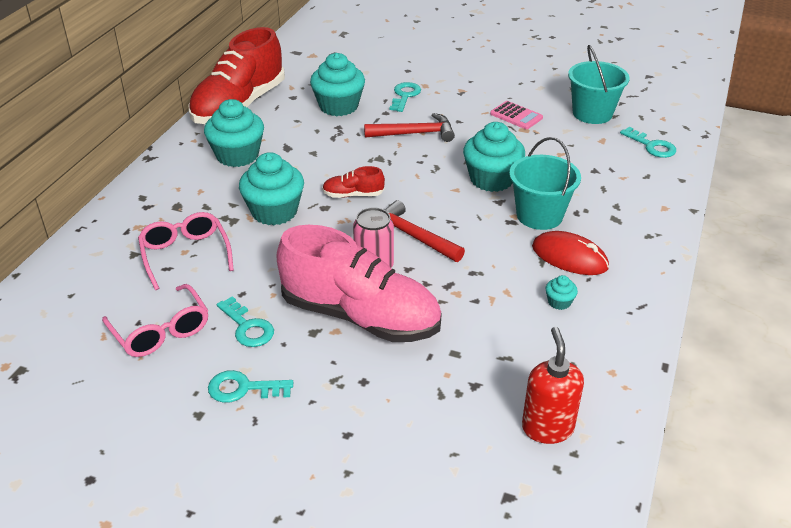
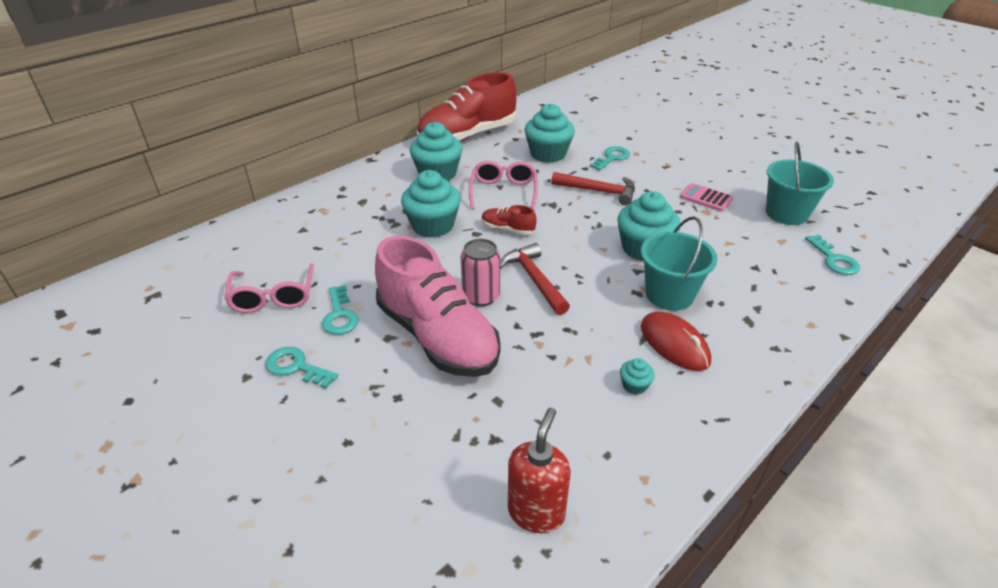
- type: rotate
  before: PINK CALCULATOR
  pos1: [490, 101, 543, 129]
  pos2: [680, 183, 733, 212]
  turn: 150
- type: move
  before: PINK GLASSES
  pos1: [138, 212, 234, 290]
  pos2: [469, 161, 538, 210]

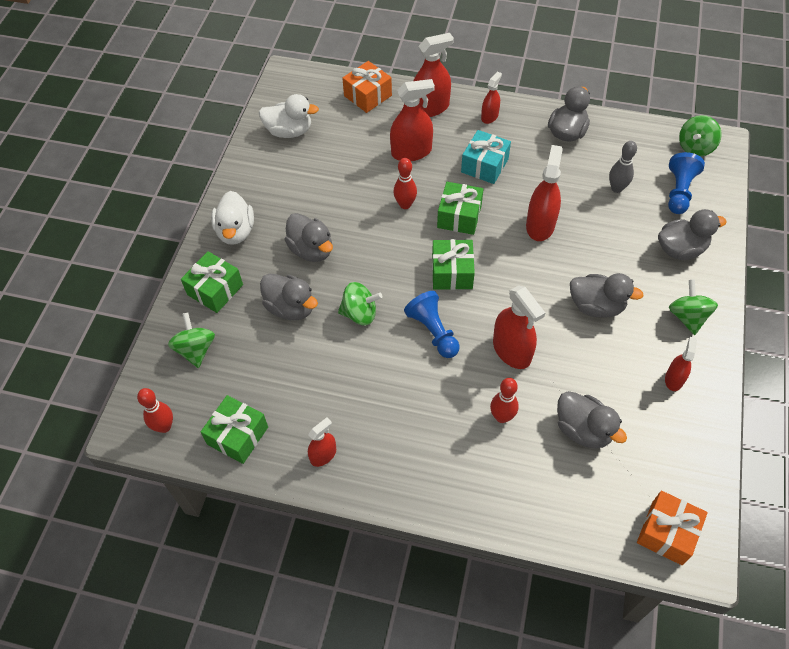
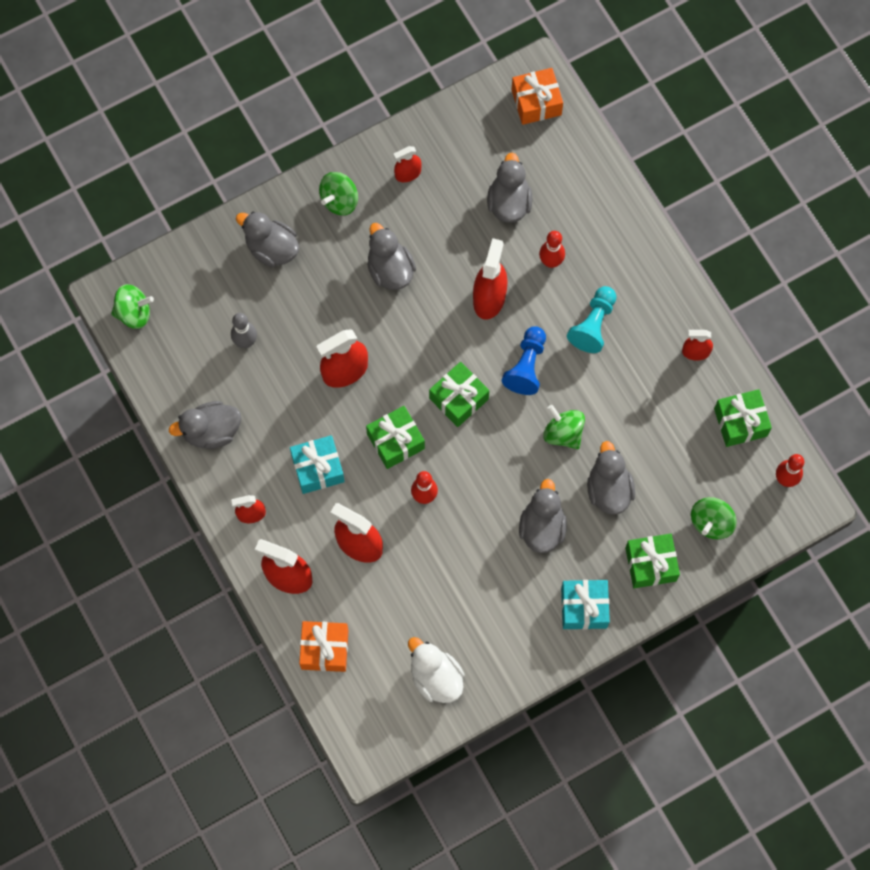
- type: delete
  before: BLUE PAWN
  pos1: [668, 152, 705, 214]
- type: replace
  before: WHITE DUCK
  after: TURQUOISE GIFT
  pos1: [211, 191, 254, 245]
  pos2: [561, 580, 610, 629]
- type: insert
  after: TURQUOISE PAWN
  pos2: [567, 286, 616, 353]

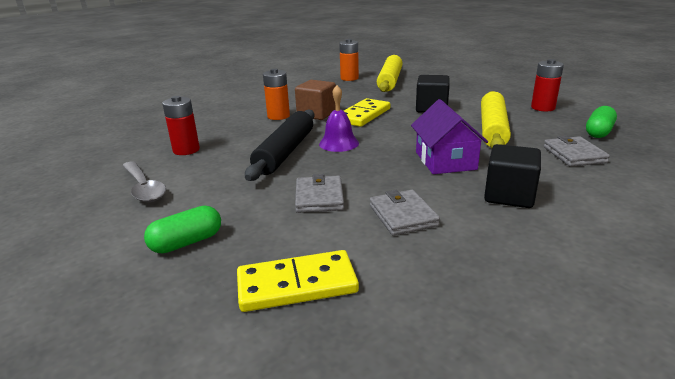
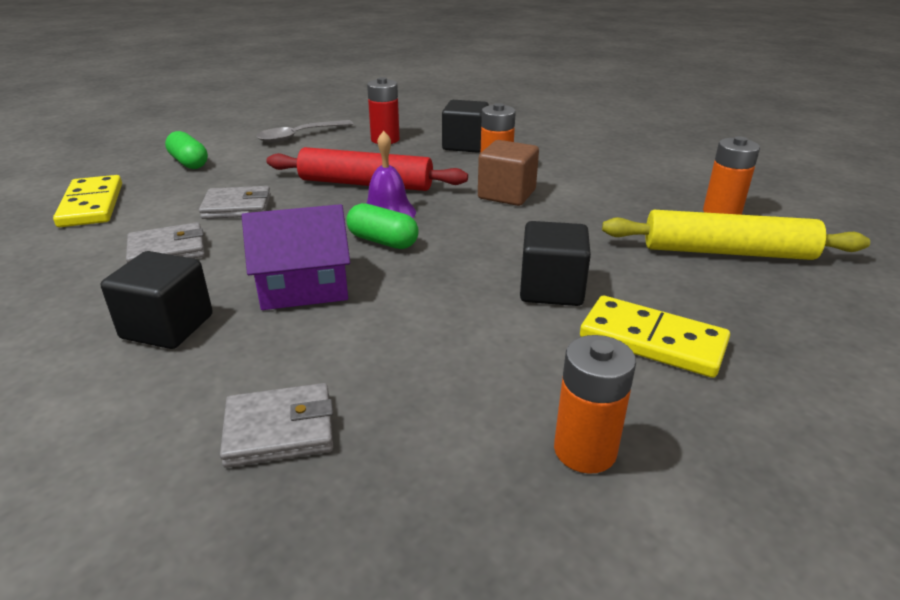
- type: recolor
  before: RED BATTERY
  after: ORANGE BATTERY
  pos1: [531, 59, 564, 111]
  pos2: [554, 335, 636, 474]
- type: delete
  before: YELLOW ROLLING PIN
  pos1: [481, 91, 511, 149]
- type: move
  before: YELLOW DOMINO
  pos1: [344, 98, 390, 127]
  pos2: [580, 296, 730, 378]
- type: move
  before: GREEN CAPSULE
  pos1: [586, 106, 617, 138]
  pos2: [346, 203, 419, 249]
- type: recolor
  before: BLACK ROLLING PIN
  after: RED ROLLING PIN
  pos1: [245, 109, 315, 181]
  pos2: [266, 147, 468, 191]
- type: insert
  after: BLACK CUBE
  pos2: [442, 100, 489, 153]

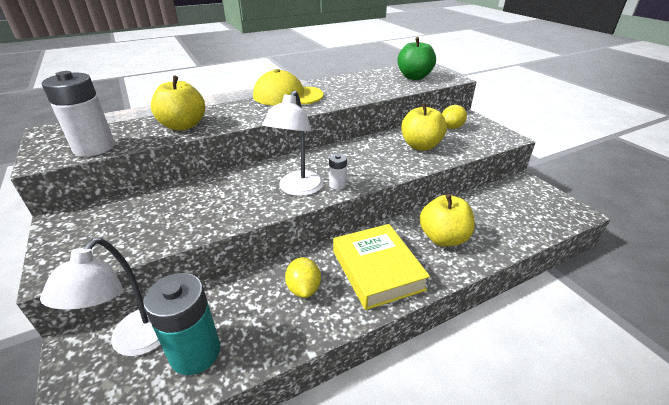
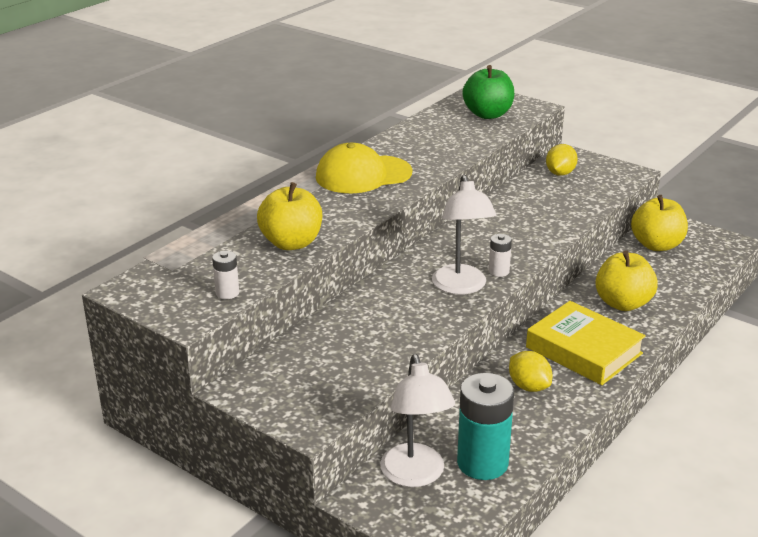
- type: resize
  before: WHITE BATTERY
  pos1: [42, 71, 115, 157]
  pos2: [212, 251, 239, 299]
  scale: 0.48
- type: move
  before: YELLOW APPLE
  pos1: [401, 103, 447, 151]
  pos2: [631, 195, 688, 251]

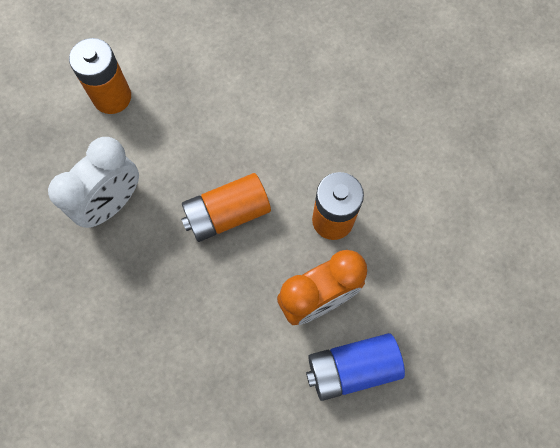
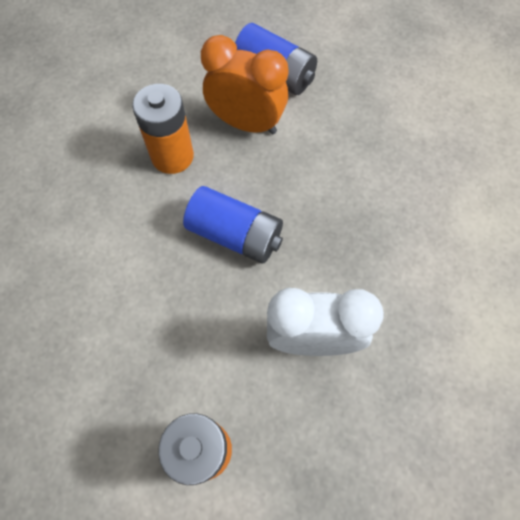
- type: recolor
  before: ORANGE BATTERY
  after: BLUE BATTERY
  pos1: [181, 173, 271, 242]
  pos2: [183, 186, 283, 264]

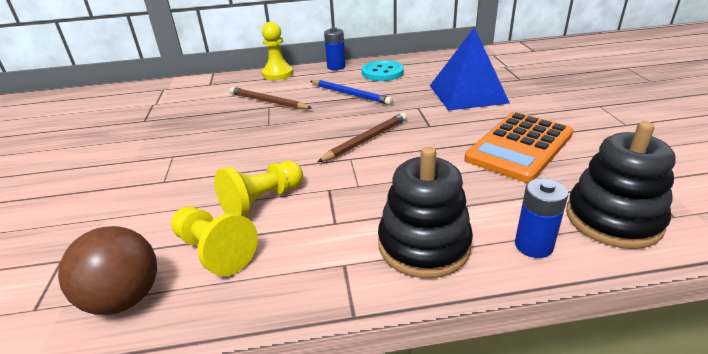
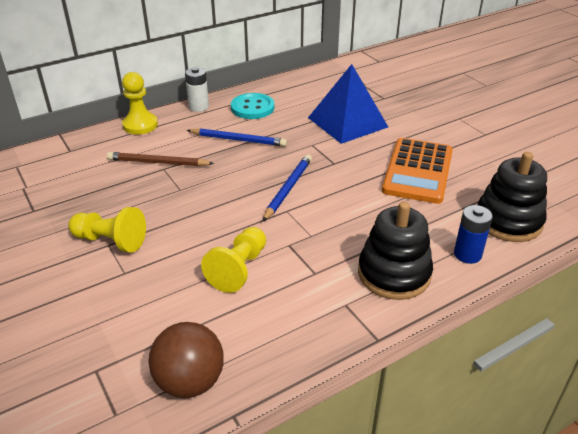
- type: recolor
  before: BLUE BATTERY
  after: WHITE BATTERY
  pos1: [324, 27, 346, 70]
  pos2: [185, 67, 209, 112]
- type: recolor
  before: BROWN PENCIL
  after: BLUE PENCIL
  pos1: [317, 113, 407, 162]
  pos2: [263, 154, 312, 221]
- type: move
  before: YELLOW PAWN
  pos1: [171, 207, 258, 276]
  pos2: [68, 207, 146, 253]

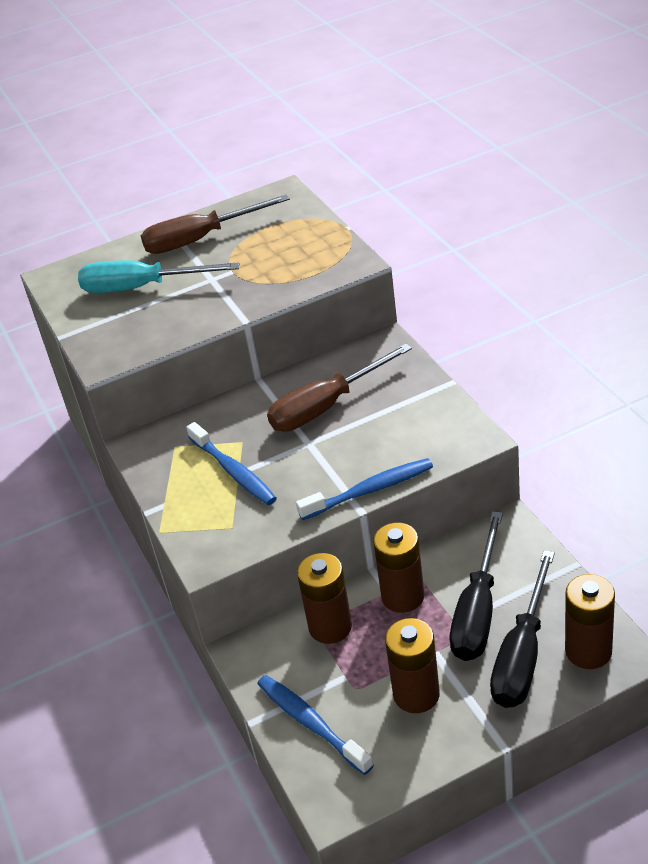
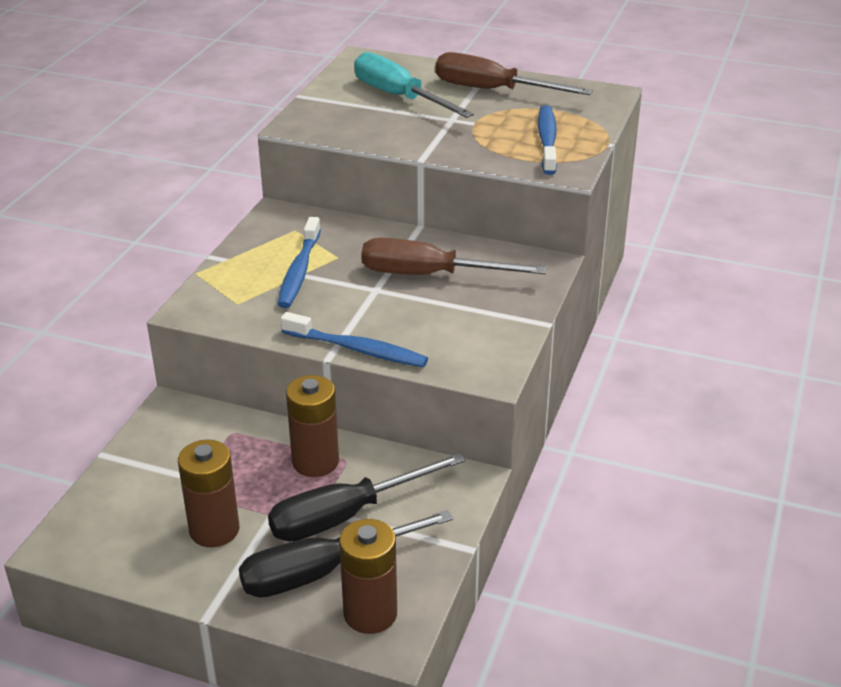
- type: delete
  before: BROWN BATTERY
  pos1: [297, 553, 352, 644]
- type: move
  before: BLUE TOOTHBRUSH
  pos1: [257, 675, 374, 775]
  pos2: [538, 105, 557, 175]

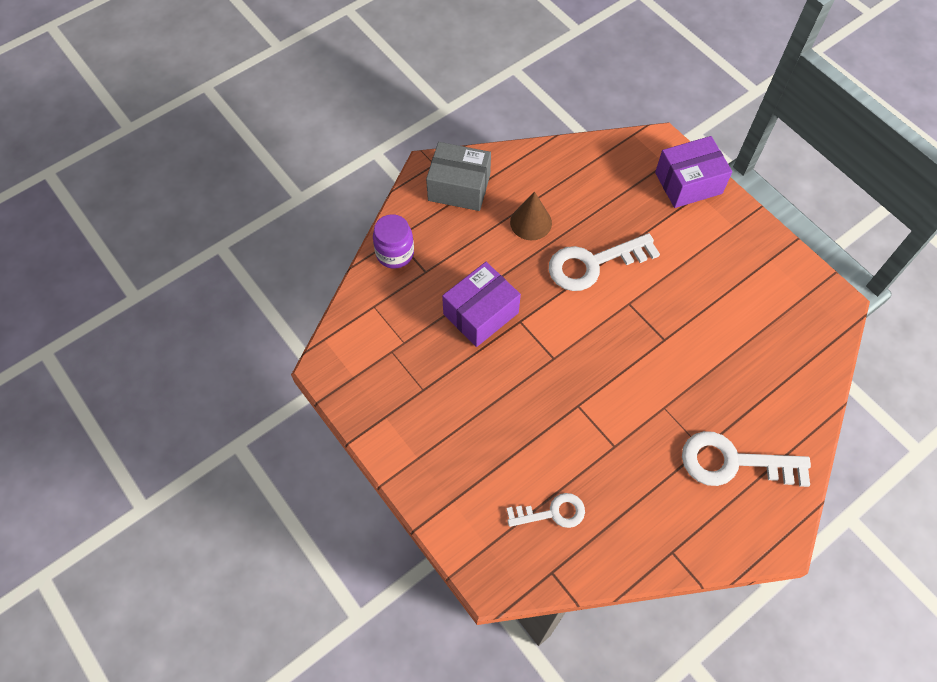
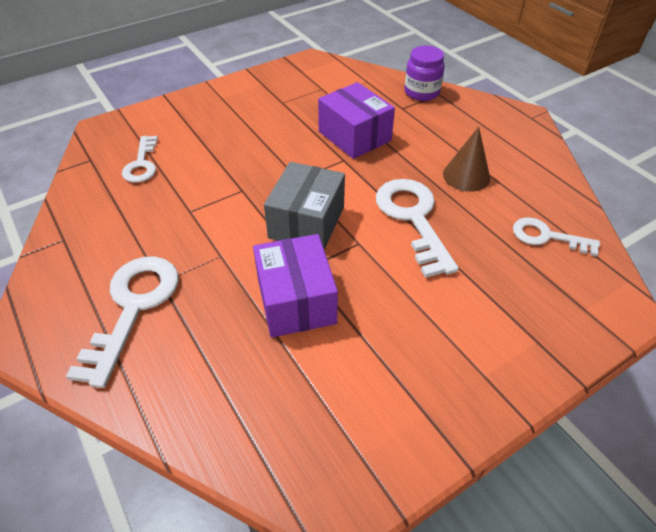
- type: move
  before: PURPLE BOX
  pos1: [655, 136, 732, 208]
  pos2: [253, 234, 338, 337]
- type: move
  before: GREY BOX
  pos1: [426, 142, 491, 211]
  pos2: [264, 162, 345, 250]
- type: insert
  after: WHITE KEY
  pos2: [513, 217, 600, 256]

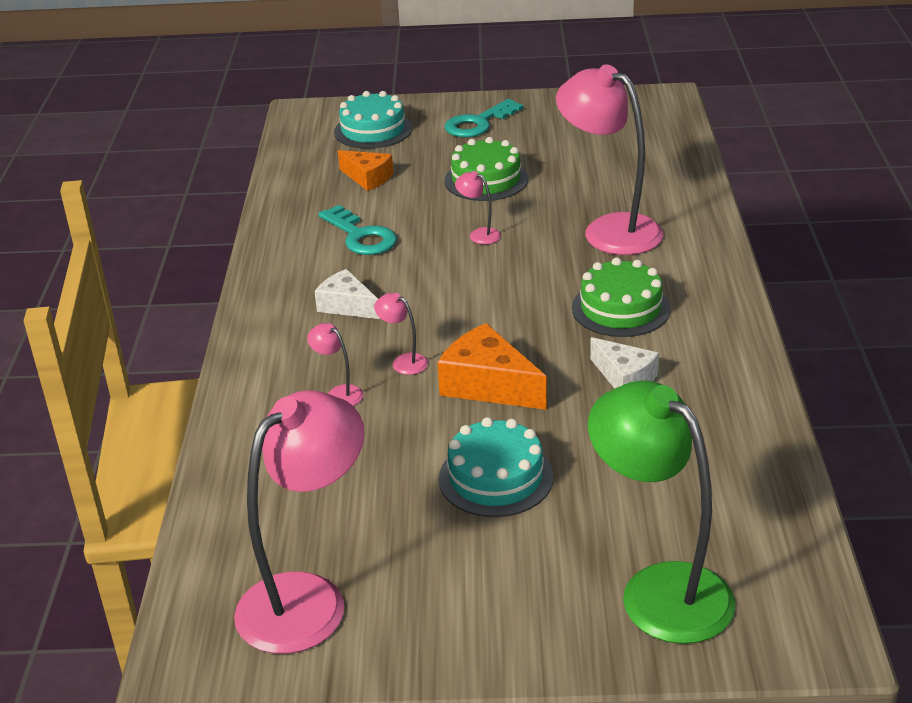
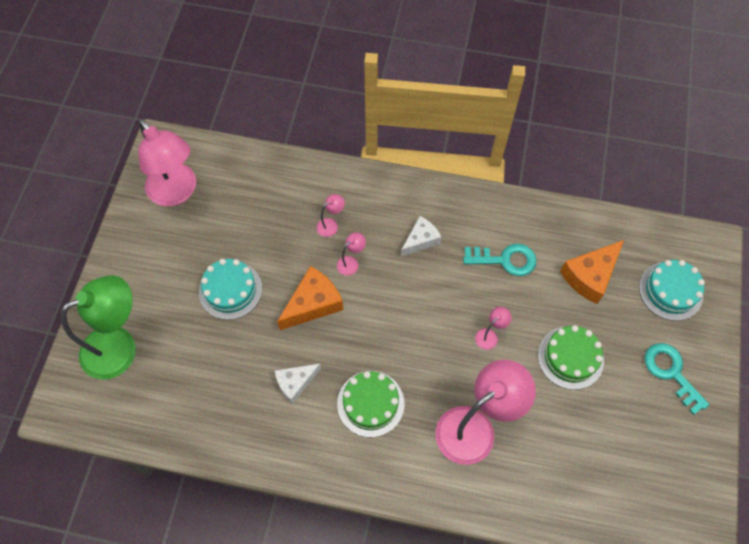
- type: resize
  before: ORANGE CHEESE
  pos1: [338, 150, 393, 191]
  pos2: [560, 240, 624, 304]
  scale: 1.51
- type: rotate
  before: TURQUOISE KEY
  pos1: [318, 205, 397, 255]
  pos2: [463, 244, 537, 276]
  turn: -150

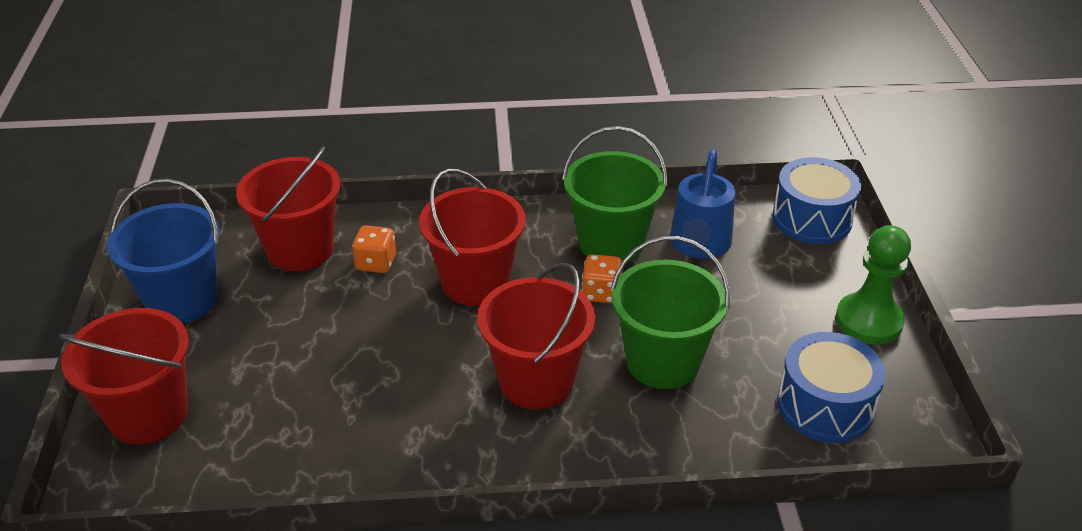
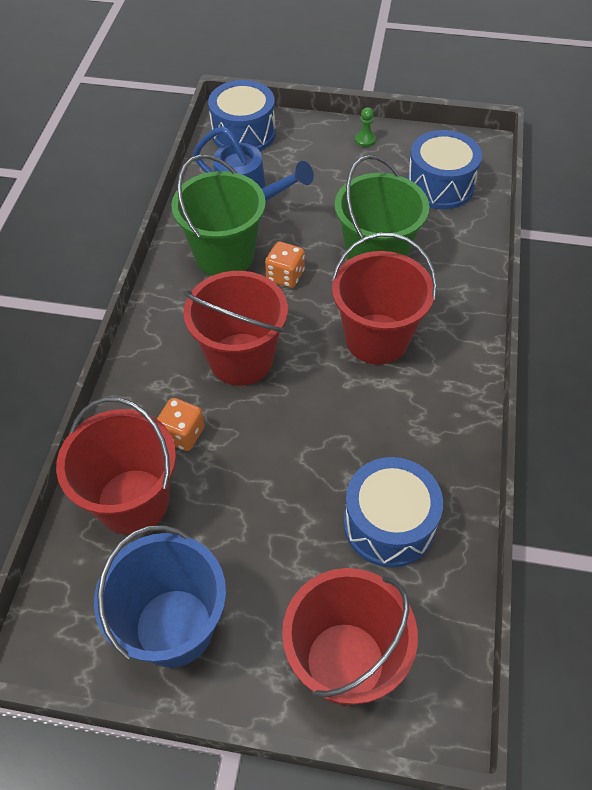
- type: resize
  before: GREEN PAWN
  pos1: [835, 225, 911, 345]
  pos2: [355, 107, 376, 147]
  scale: 0.42
- type: insert
  after: BLUE DRUM
  pos2: [344, 457, 443, 568]

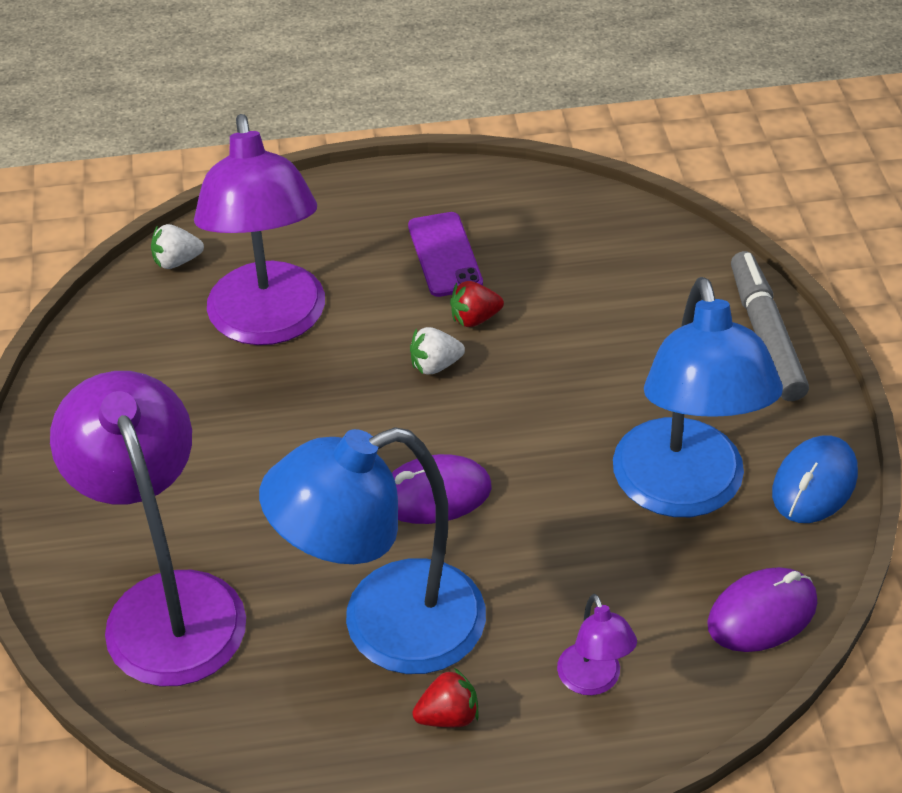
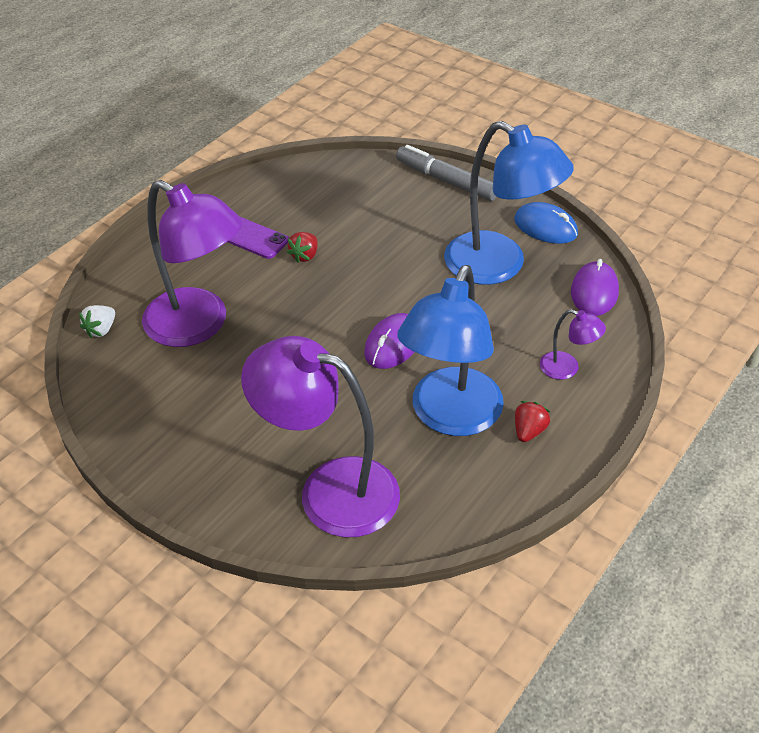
- type: delete
  before: WHITE STRAWBERRY
  pos1: [410, 327, 465, 374]
- type: rotate
  before: BLUE MOUSE
  pos1: [772, 436, 858, 523]
  pos2: [514, 202, 578, 244]
  turn: -45

